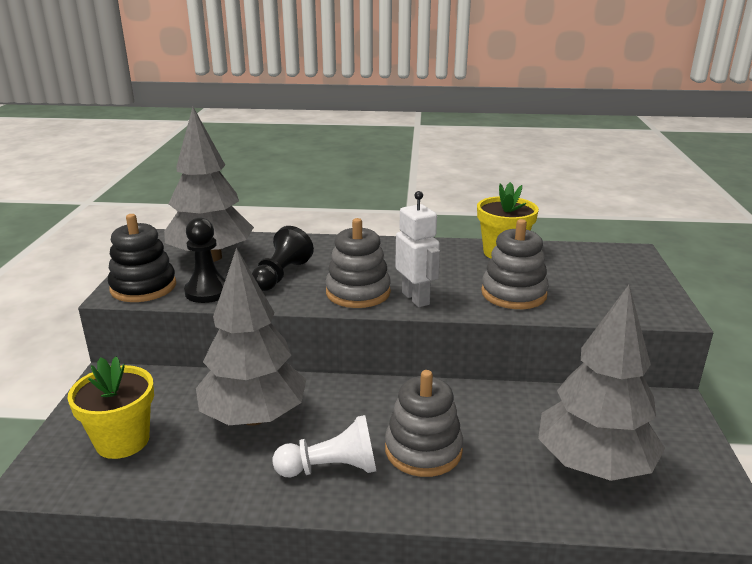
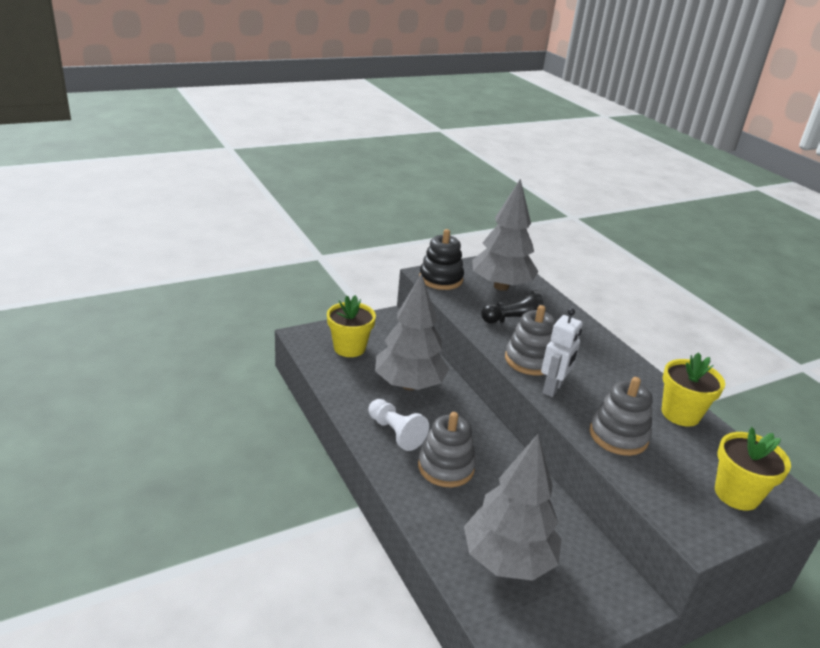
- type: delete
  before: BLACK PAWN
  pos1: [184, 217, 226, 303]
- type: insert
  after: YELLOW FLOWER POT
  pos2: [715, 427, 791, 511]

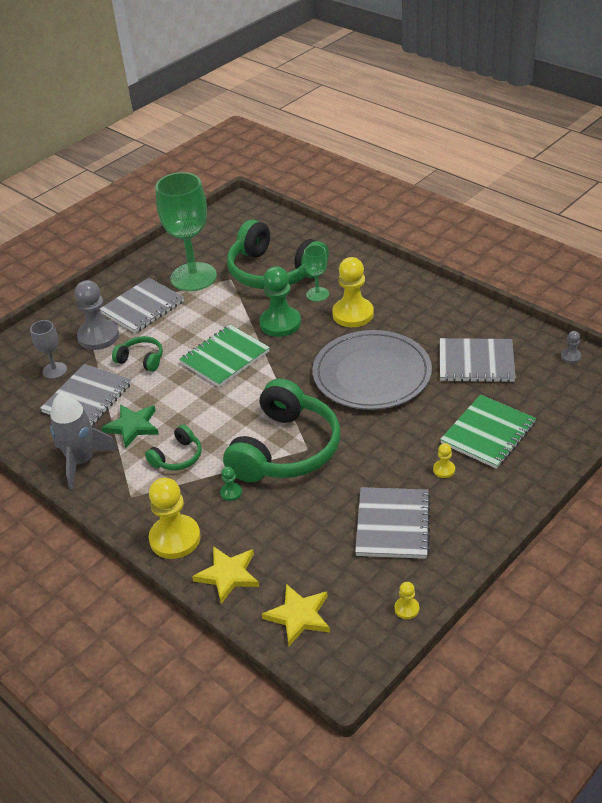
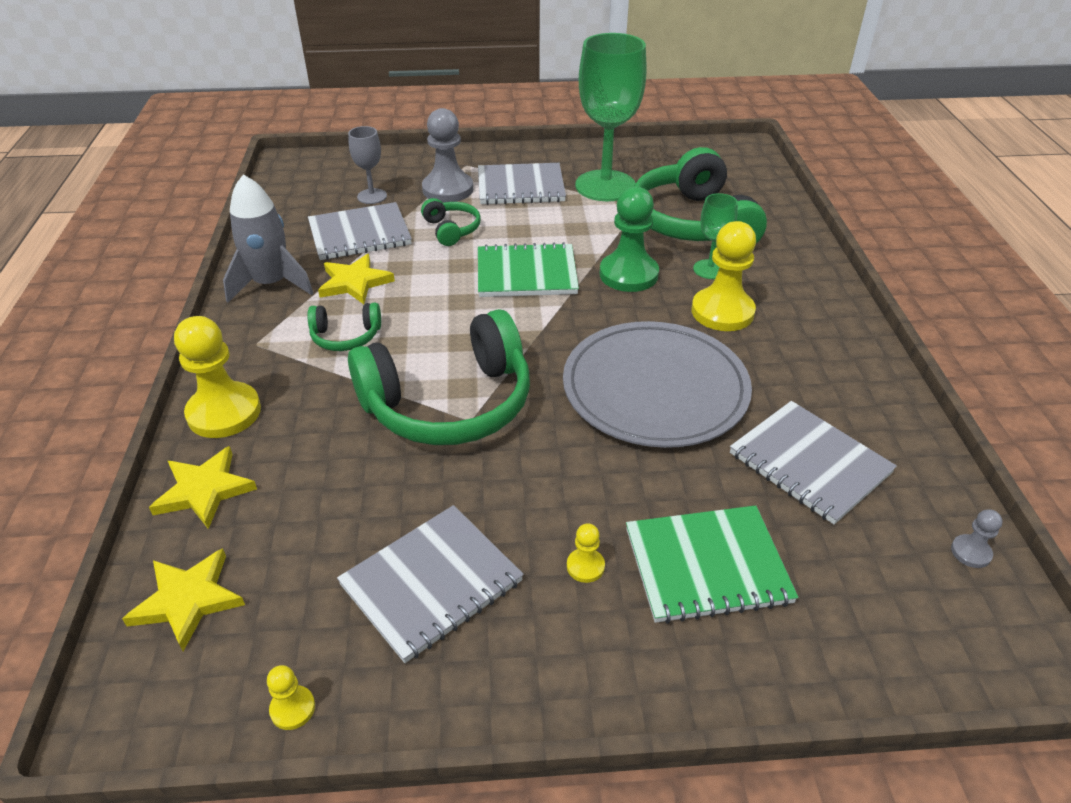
- type: recolor
  before: GREEN STAR
  after: YELLOW STAR
  pos1: [101, 404, 159, 448]
  pos2: [318, 254, 395, 304]
- type: delete
  before: GREEN PAWN
  pos1: [220, 466, 242, 501]

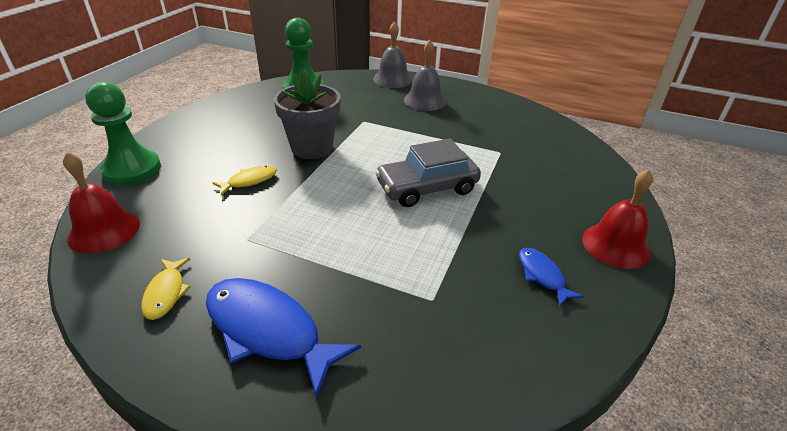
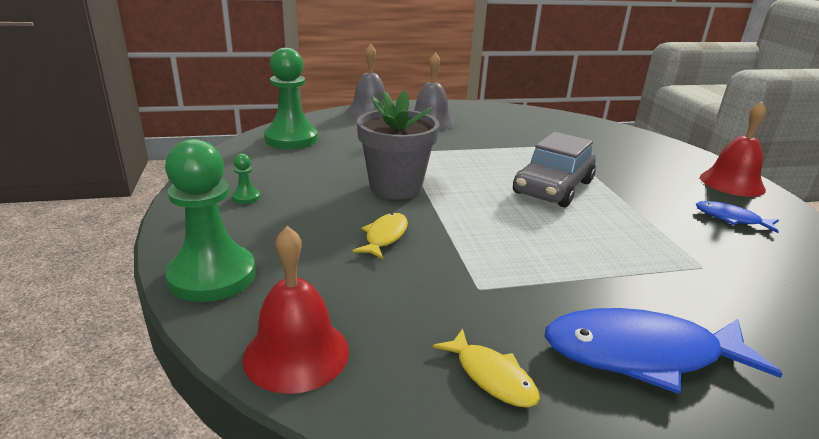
- type: insert
  after: GREEN PAWN
  pos2: [232, 154, 260, 204]

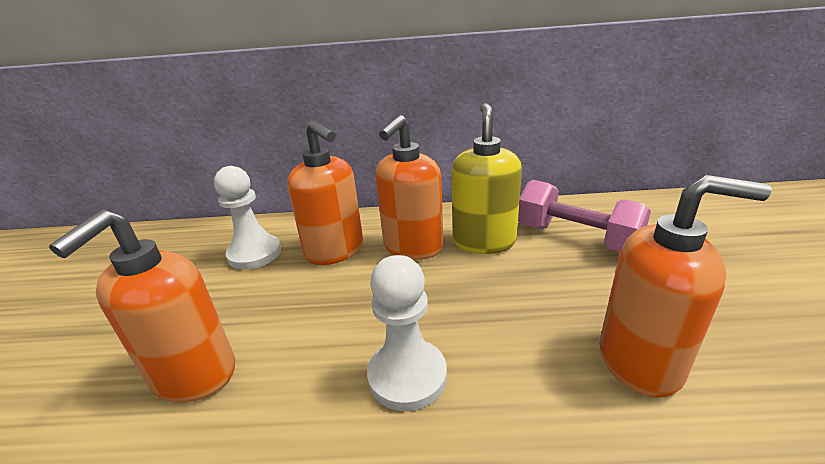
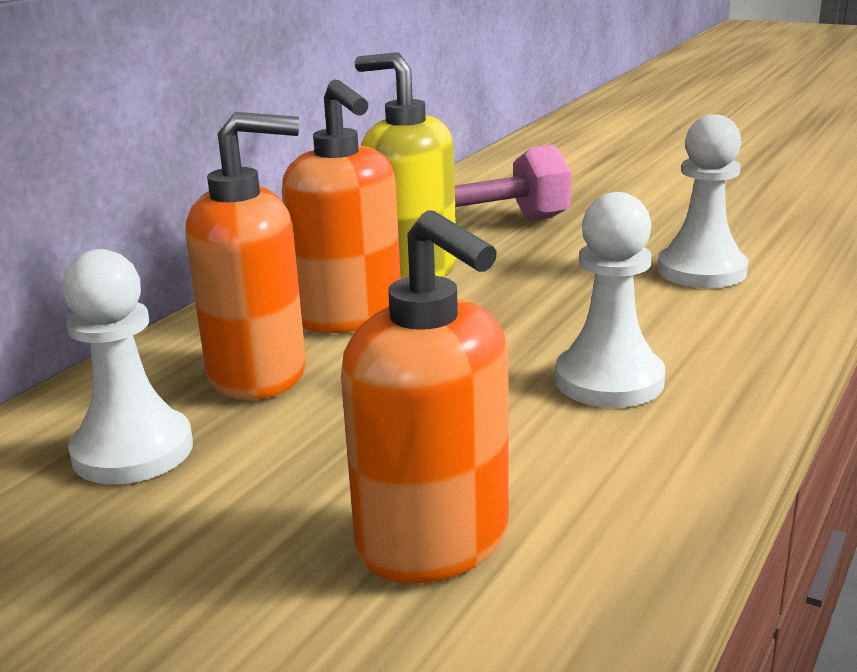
- type: replace
  before: ORANGE SOAP DISPENSER
  after: WHITE PAWN
  pos1: [600, 175, 772, 397]
  pos2: [657, 114, 748, 288]

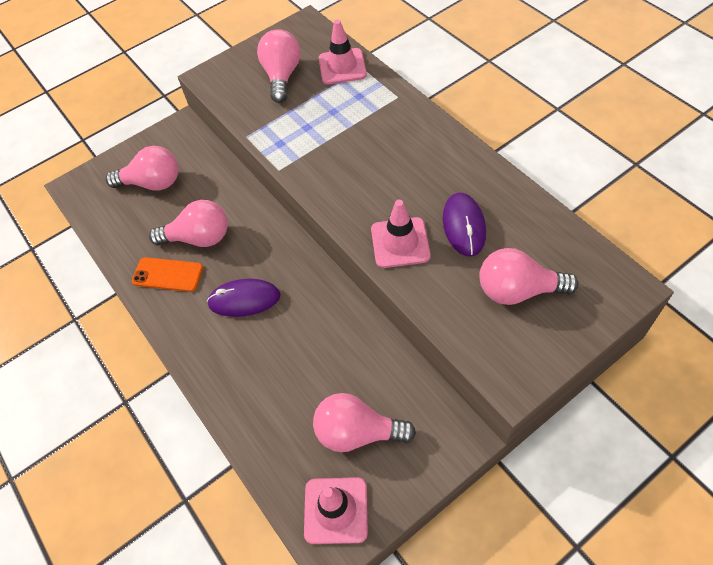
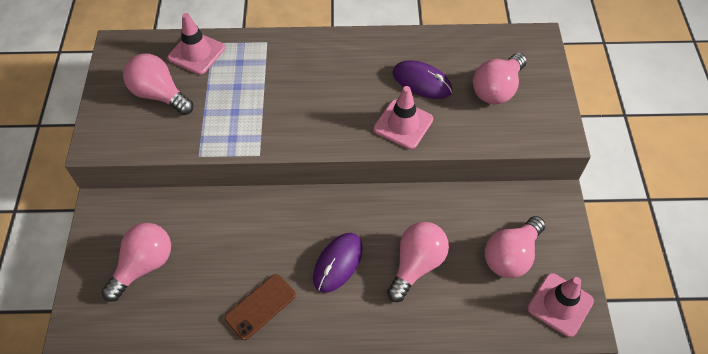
- type: move
  before: PINK LIGHT BULB
  pos1: [149, 200, 228, 247]
  pos2: [387, 222, 449, 302]
- type: recolor
  before: ORANGE PHONE
  after: BROWN PHONE
  pos1: [132, 257, 203, 292]
  pos2: [224, 274, 296, 340]

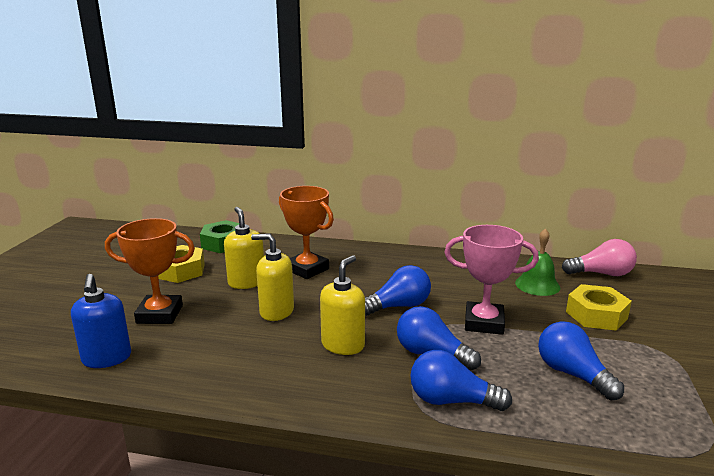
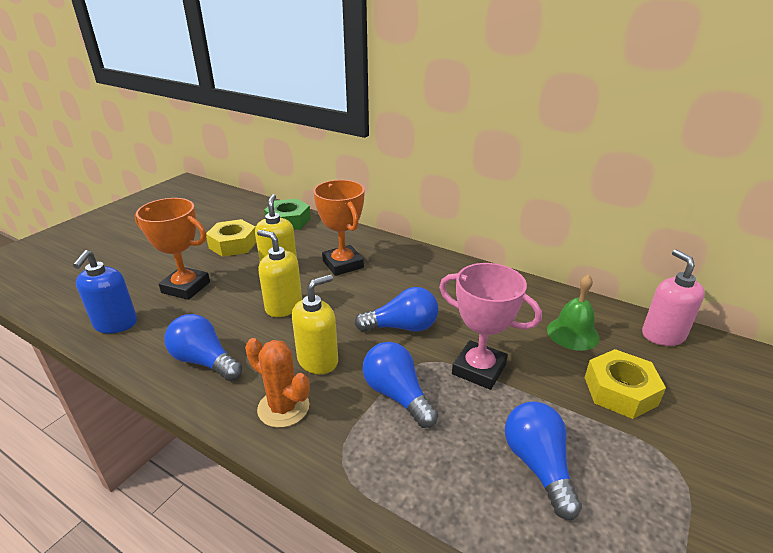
- type: replace
  before: PINK LIGHT BULB
  after: PINK SOAP DISPENSER
  pos1: [562, 239, 637, 276]
  pos2: [642, 249, 705, 346]
- type: move
  before: BLUE LIGHT BULB
  pos1: [410, 350, 512, 411]
  pos2: [164, 314, 242, 381]
- type: insert
  after: ORANGE CACTUS
  pos2: [245, 338, 310, 428]

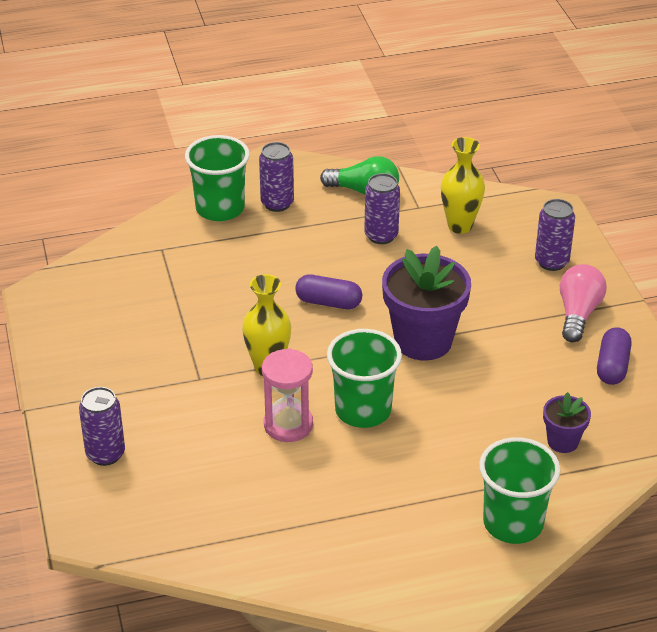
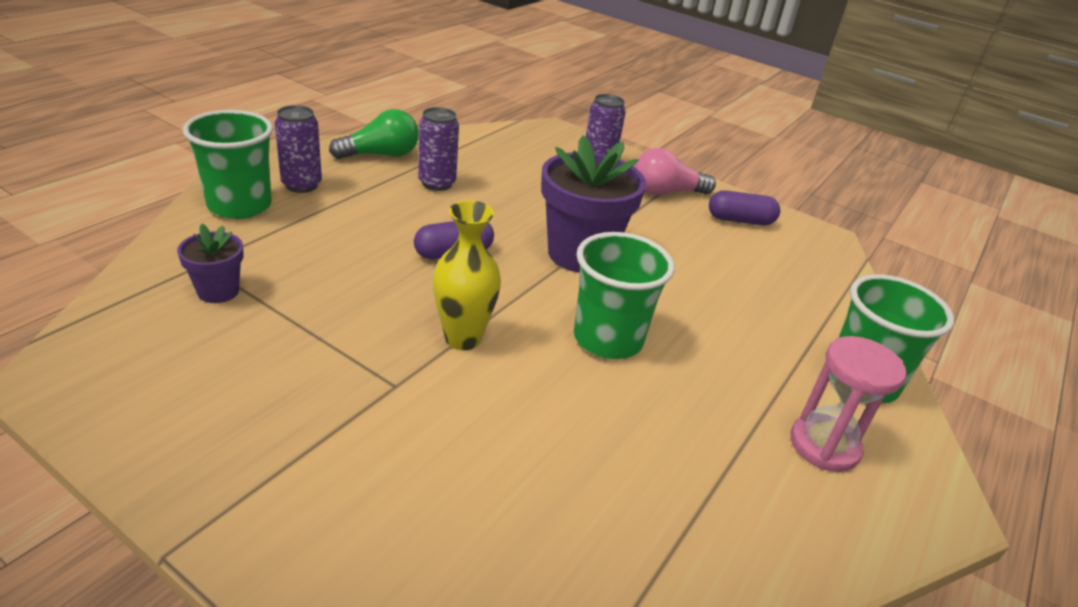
- type: delete
  before: YELLOW VASE
  pos1: [441, 137, 485, 234]
- type: rotate
  before: PINK LIGHT BULB
  pos1: [560, 264, 607, 342]
  pos2: [634, 148, 716, 195]
  turn: -75
- type: rotate
  before: PURPLE CAPSULE
  pos1: [597, 327, 632, 385]
  pos2: [709, 190, 780, 225]
  turn: -60
- type: move
  before: PINK HOURGLASS
  pos1: [262, 348, 313, 442]
  pos2: [790, 336, 906, 472]
- type: delete
  before: PURPLE CAN
  pos1: [79, 387, 125, 466]
- type: move
  before: PURPLE FLOWER POT
  pos1: [543, 392, 591, 453]
  pos2: [177, 224, 244, 303]

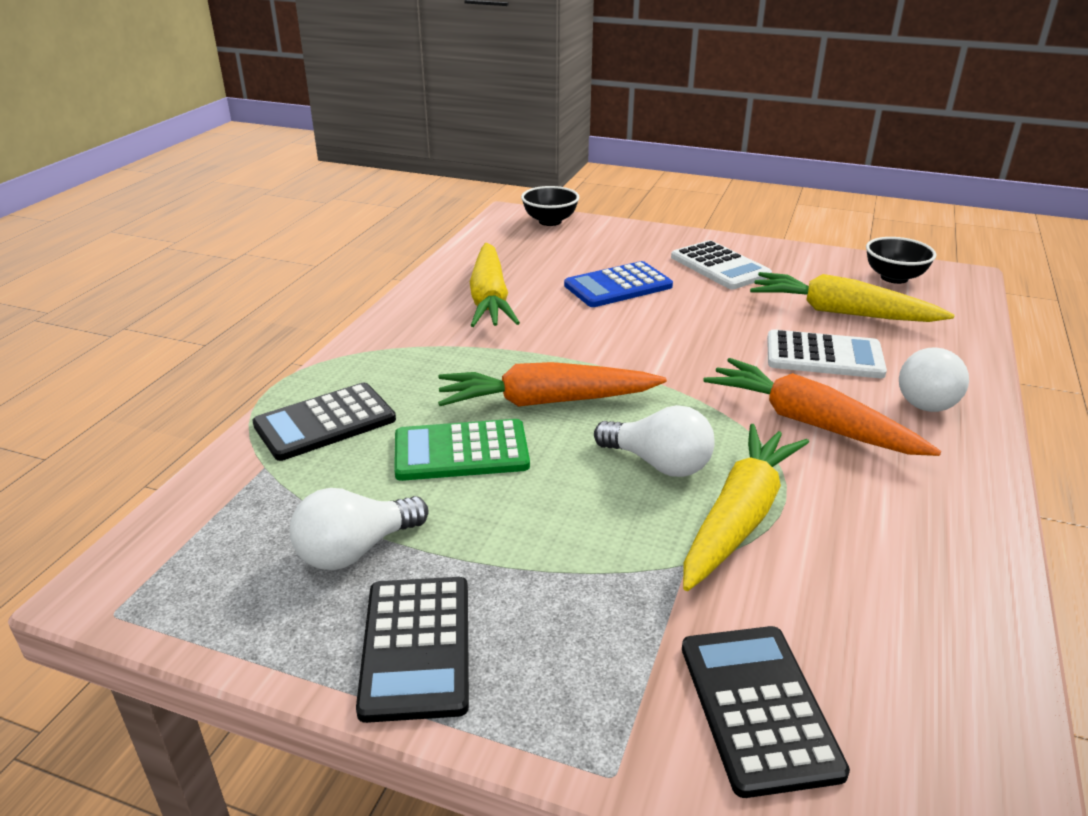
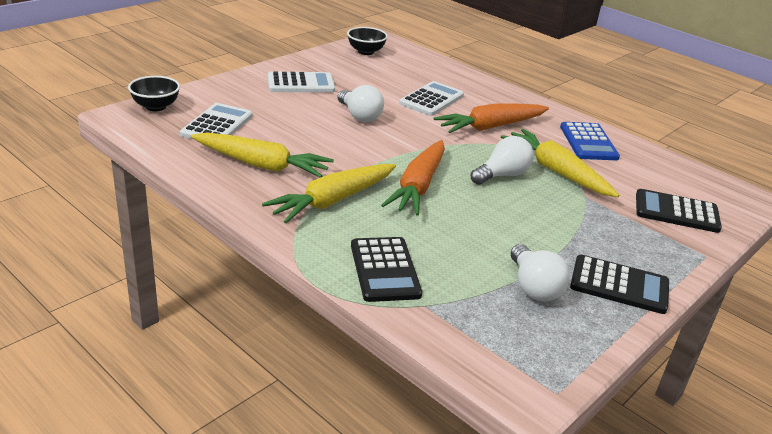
- type: move
  before: BLUE CALCULATOR
  pos1: [564, 261, 673, 307]
  pos2: [560, 122, 620, 160]
- type: move
  before: YELLOW CARROT
  pos1: [750, 272, 954, 322]
  pos2: [262, 164, 396, 223]
- type: move
  before: WHITE LIGHT BULB
  pos1: [899, 347, 969, 412]
  pos2: [337, 85, 384, 122]
- type: delete
  before: GREEN CALCULATOR
  pos1: [394, 419, 530, 481]
- type: insert
  after: WHITE CALCULATOR
  pos2: [180, 103, 253, 140]

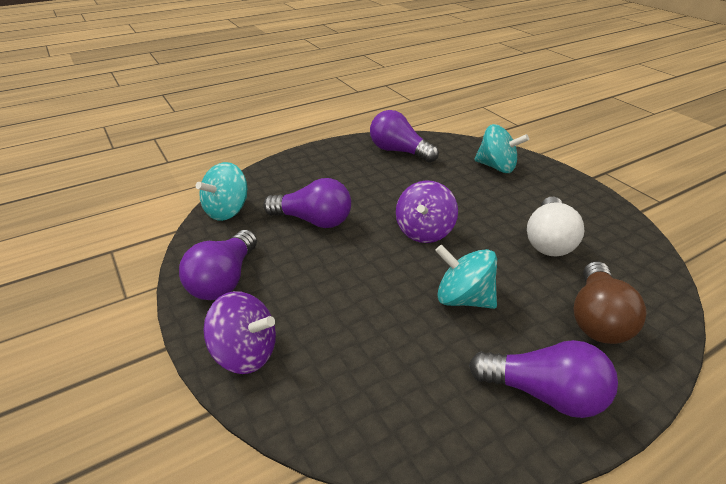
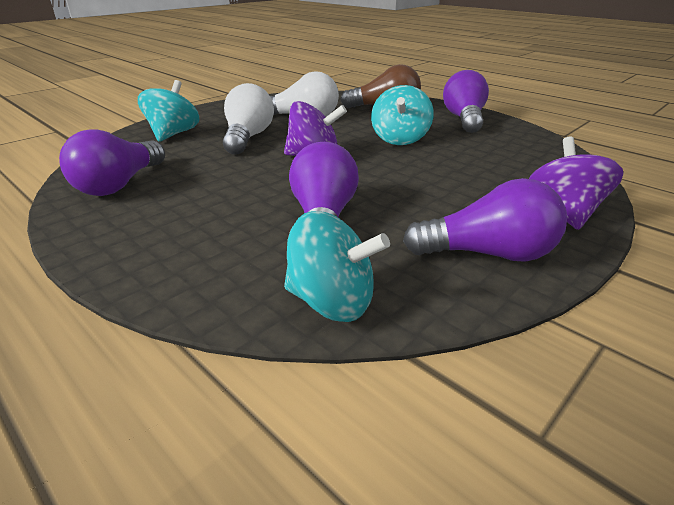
- type: insert
  after: WHITE LIGHT BULB
  pos2: [223, 83, 274, 155]

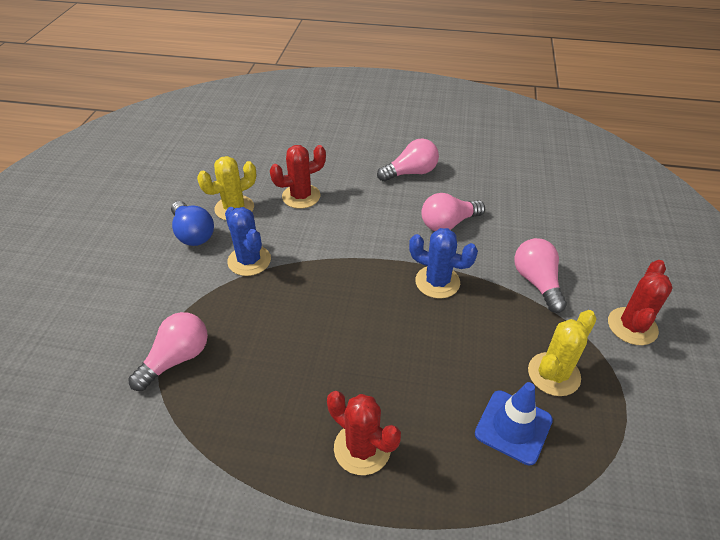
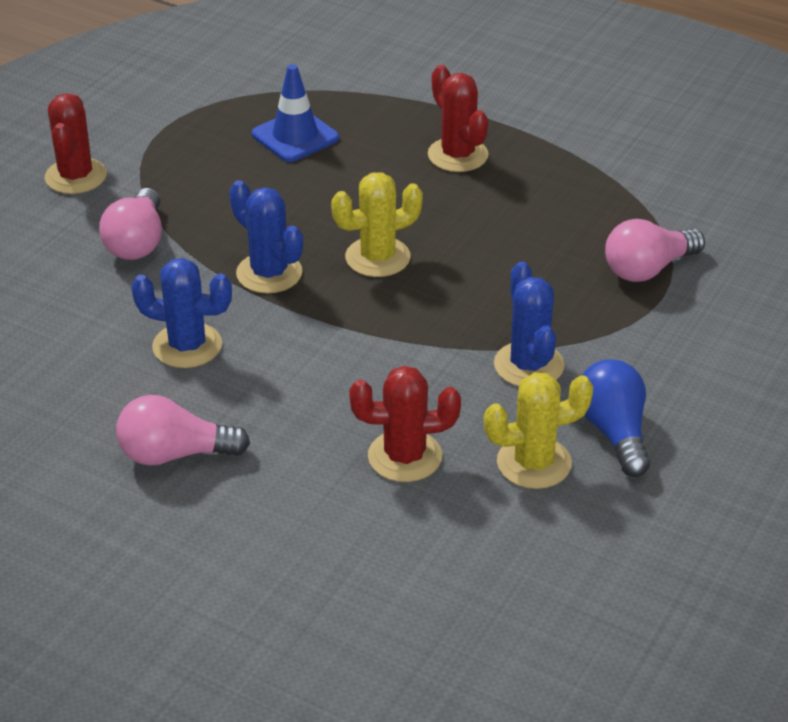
- type: replace
  before: PINK LIGHT BULB
  after: BLUE CACTUS
  pos1: [421, 193, 485, 231]
  pos2: [131, 258, 232, 368]
- type: rotate
  before: RED CACTUS
  pos1: [608, 260, 673, 345]
  pos2: [45, 94, 107, 194]
  turn: -45
- type: move
  before: YELLOW CACTUS
  pos1: [528, 310, 597, 396]
  pos2: [331, 172, 423, 277]

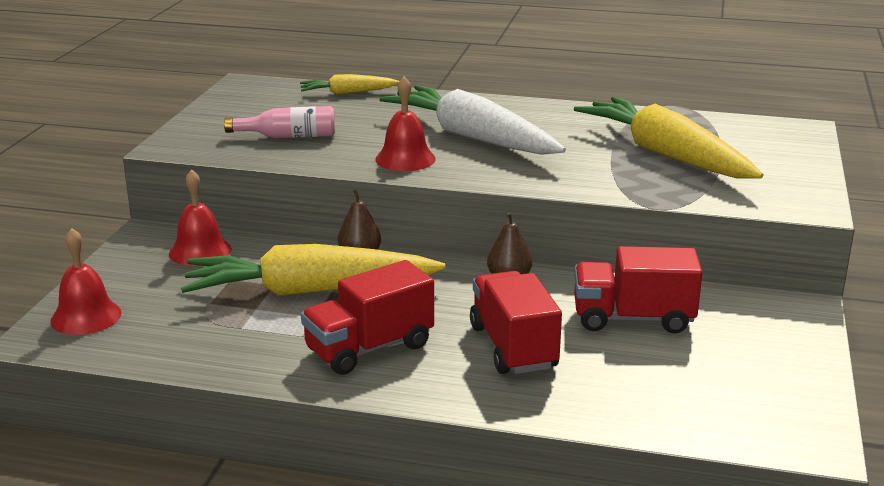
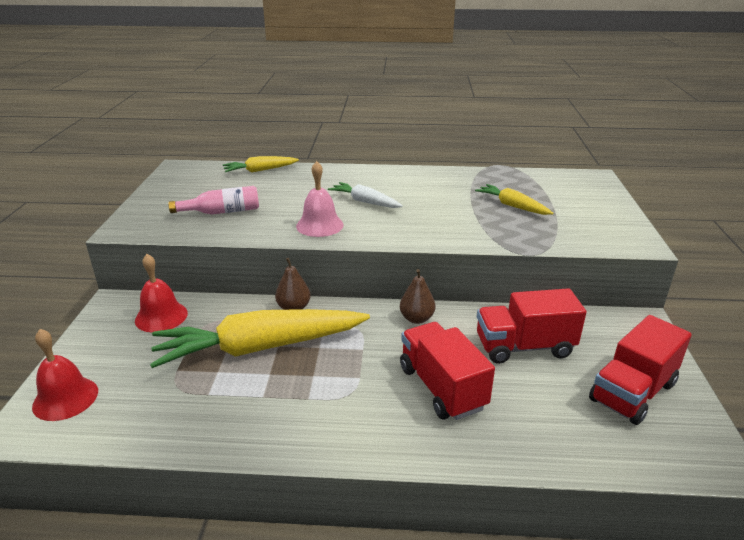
- type: recolor
  before: RED BELL
  after: PINK BELL
  pos1: [375, 76, 436, 171]
  pos2: [296, 161, 344, 237]
- type: resize
  before: WHITE CARROT
  pos1: [380, 85, 566, 155]
  pos2: [328, 182, 403, 208]
  scale: 0.49
- type: resize
  before: YELLOW CARROT
  pos1: [574, 97, 763, 179]
  pos2: [475, 184, 553, 215]
  scale: 0.49
- type: move
  before: RED TRUCK
  pos1: [301, 260, 434, 375]
  pos2: [589, 315, 692, 425]

